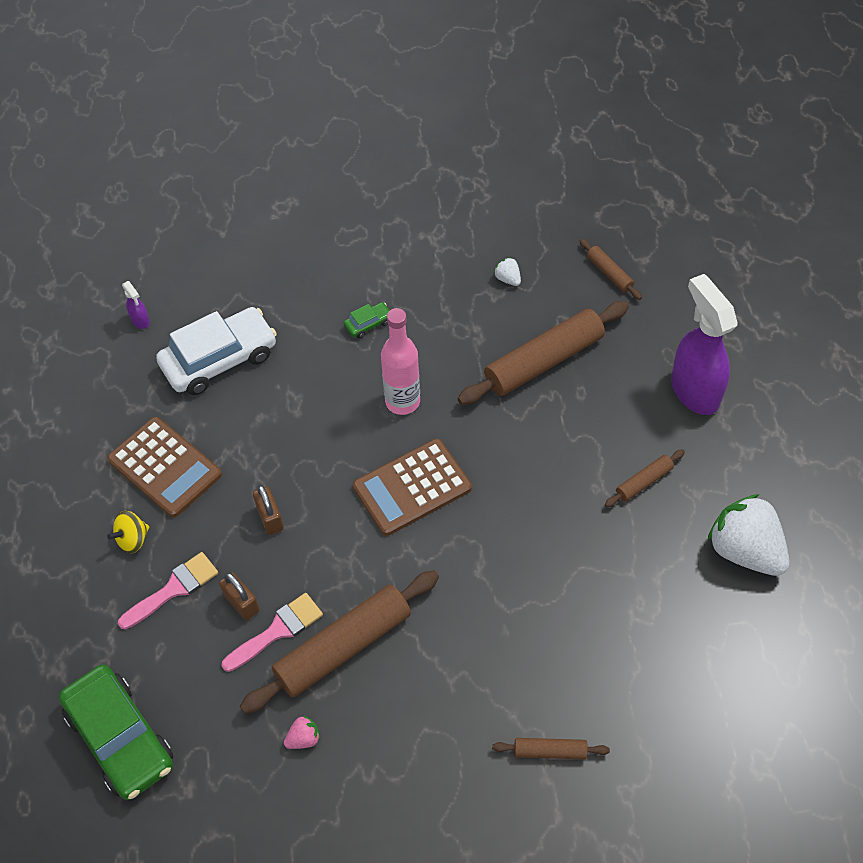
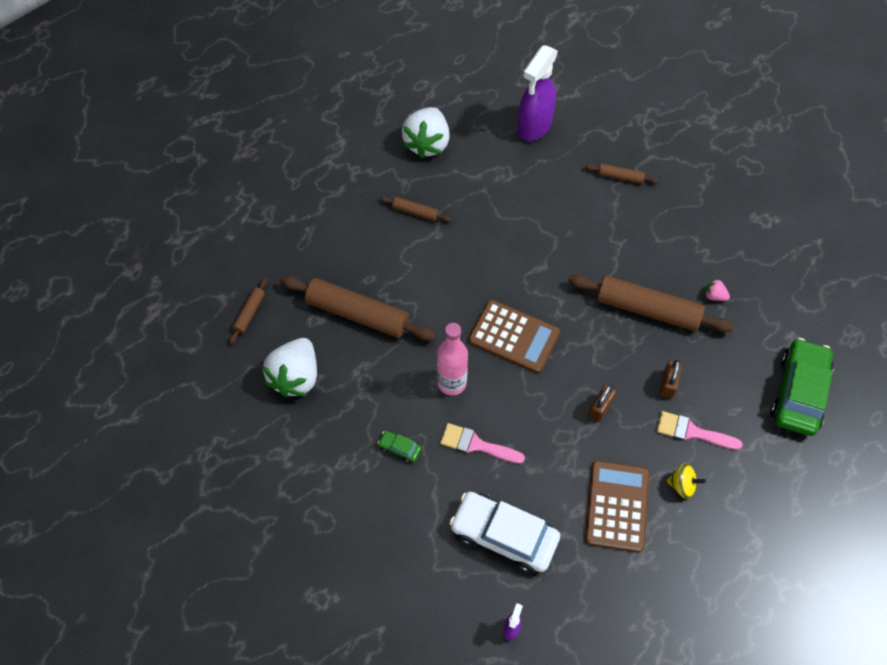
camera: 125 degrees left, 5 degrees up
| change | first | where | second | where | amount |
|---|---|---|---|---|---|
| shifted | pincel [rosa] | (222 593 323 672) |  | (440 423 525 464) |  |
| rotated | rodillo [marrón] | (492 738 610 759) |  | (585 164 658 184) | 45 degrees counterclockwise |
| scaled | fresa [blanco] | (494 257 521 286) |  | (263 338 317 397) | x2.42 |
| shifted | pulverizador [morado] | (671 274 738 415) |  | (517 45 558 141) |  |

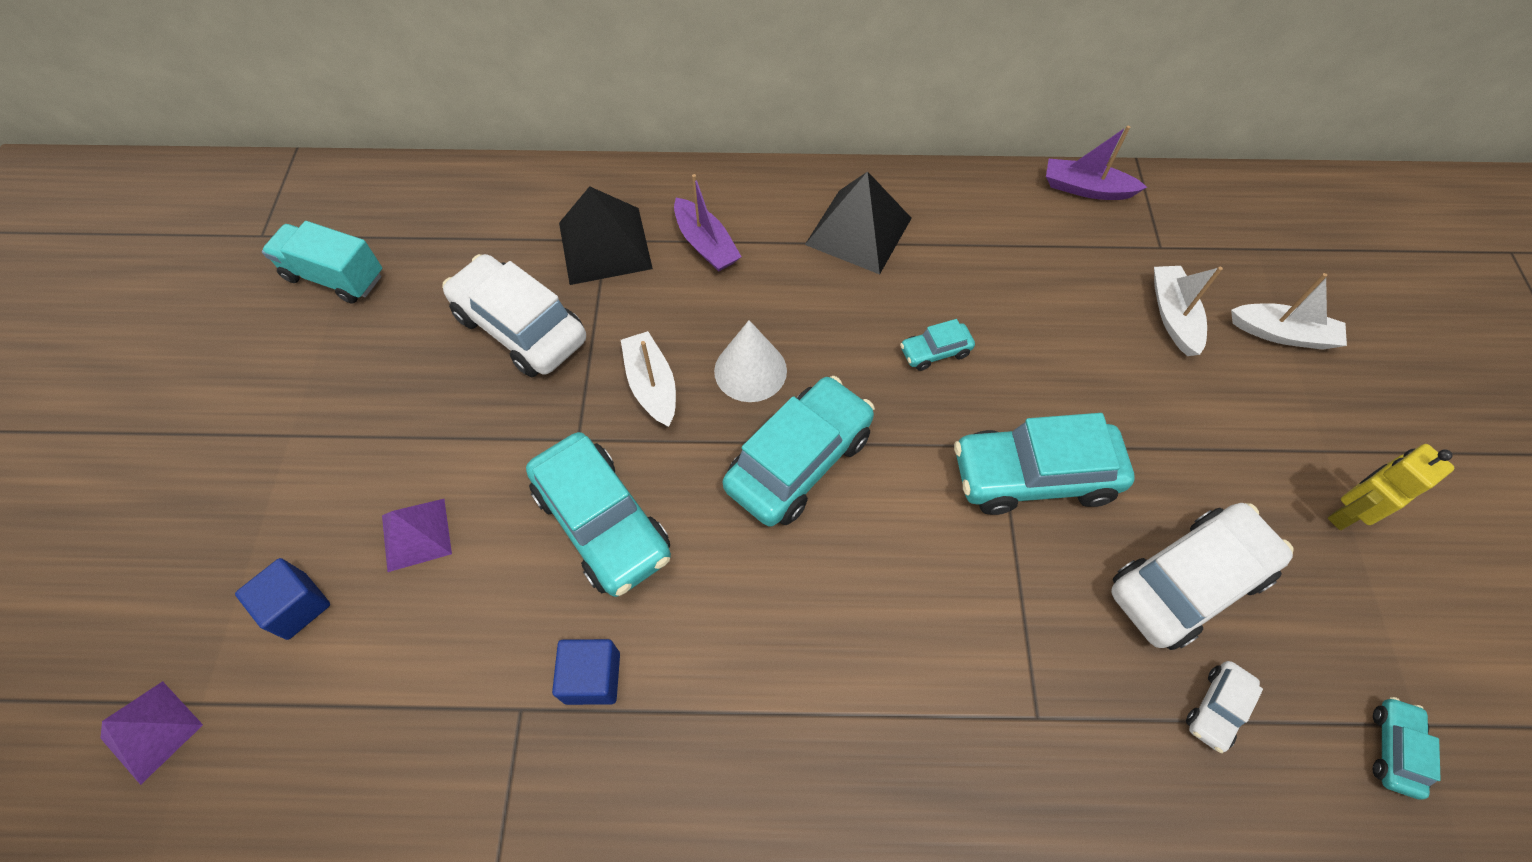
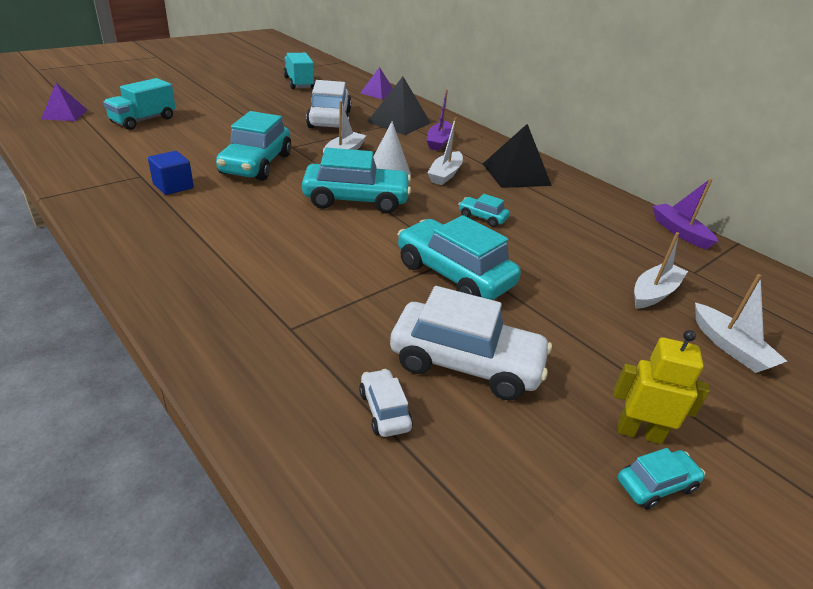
camera: 45 degrees right, 25 degrees down
| change | first | where | second | where | amount |
|---|---|---|---|---|---|
| swapped | cubo [azul] | (235 558 330 640) | camión [turquesa] | (103 78 176 130) |  |
| shifted | pirámide [morado] | (382 499 452 572) |  | (360 67 393 99) |  |
| rotated | coche [blanco] | (1186 661 1263 753) |  | (359 369 413 437) | 75 degrees clockwise |
| shifted | coche [turquesa] | (1372 697 1441 800) |  | (618 448 705 509) |  |
| new |  |  | barco [blanco] | (428 117 463 185) |  |

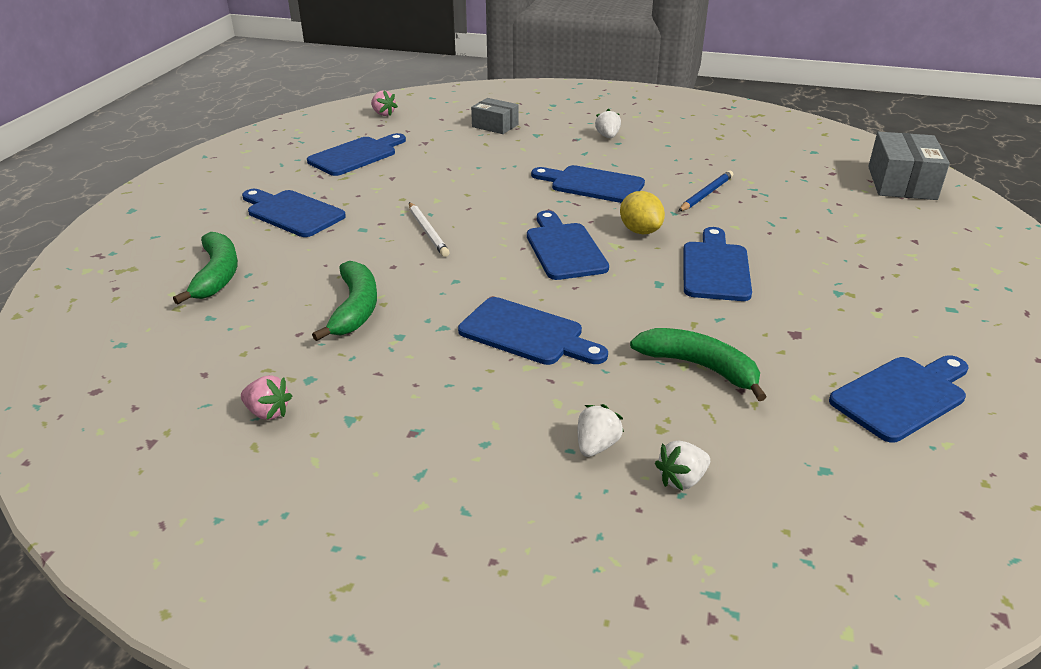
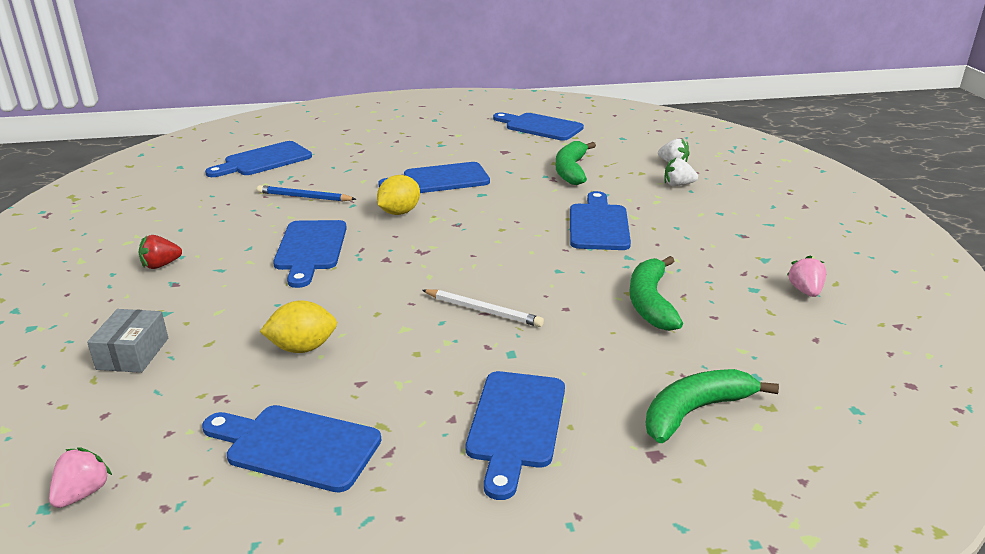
camera: 115 degrees left, 5 degrees down
| change | first | where | second | where | amount |
|---|---|---|---|---|---|
| rotated | plátano [verde] | (312 261 377 341) |  | (630 256 683 331) | 60 degrees counterclockwise |
| rotated | lápiz [blanco] | (409 202 450 257) |  | (422 289 544 327) | 75 degrees clockwise |
| shifted | tabla de cortar [azul] | (527 210 609 280) |  | (205 141 312 177) |  |
| repainted | fresa [blanco] | (595 109 621 138) | fresa [rojo] | (139 235 182 269) |  |
| gone | caja [gris] | (868 132 950 200) |  |  |  |
| new |  |  | limón [amarillo] | (259 300 337 353) |  |

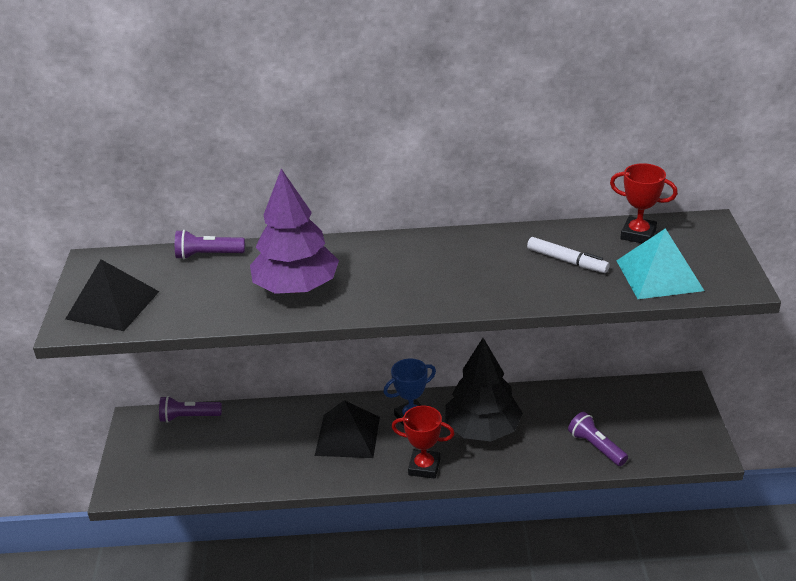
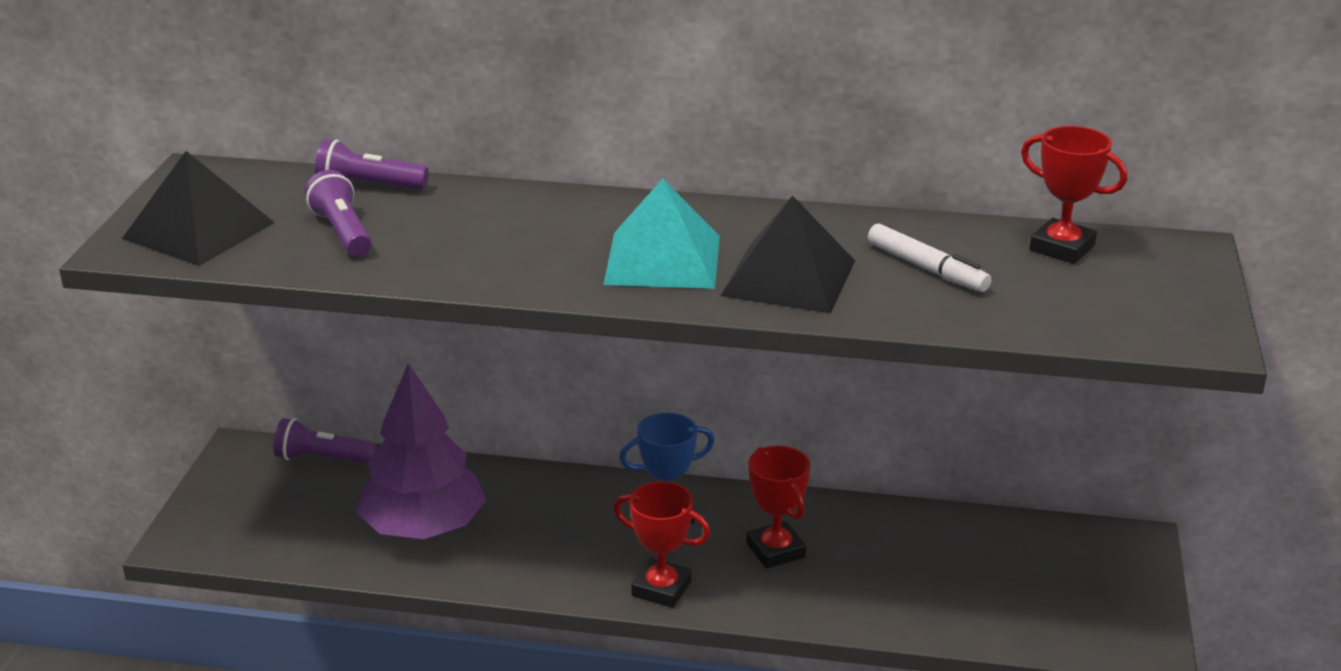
camera: 10 degrees right, 5 degrees down
| change | first | where | second | where | amount |
|---|---|---|---|---|---|
| shifted | árbol [morado] | (250 169 339 294) |  | (356 363 486 539) |  |
| shifted | pirámide [negro] | (315 400 380 458) |  | (721 195 855 313) |  |
| swapped | árbol [negro] | (445 338 523 441) | trofeo [rojo] | (747 446 811 568) |  |
| shifted | lámpara de mano [morado] | (568 412 628 466) |  | (305 170 372 256) |  |
| shifted | pirámide [turquesa] | (616 228 704 299) |  | (603 179 720 289) |  |

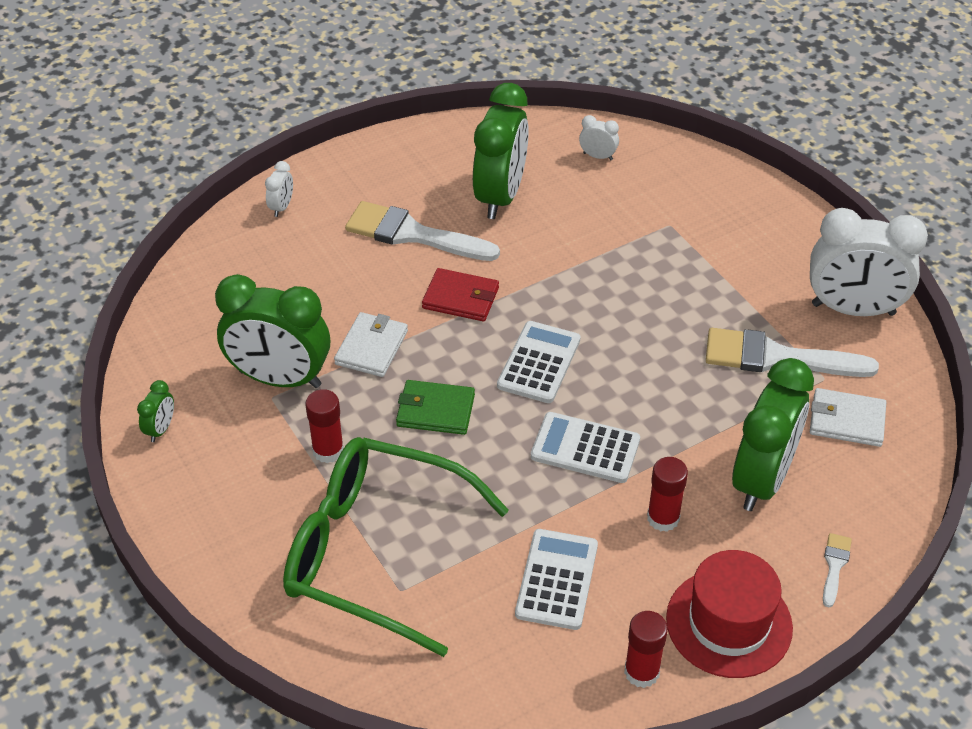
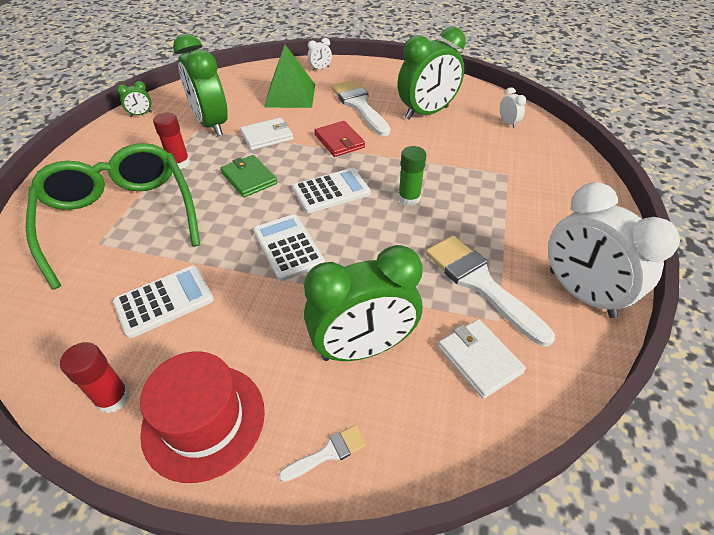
camera: 45 degrees right, 0 degrees up
| change | first | where | second | where | amount |
|---|---|---|---|---|---|
| gone | barra de pegamento [rojo] | (647 457 688 532) |  |  |  |
| new |  |  | pirámide [verde] | (264 45 315 108) |  |
| new |  |  | barra de pegamento [verde] | (398 146 426 206) |  |

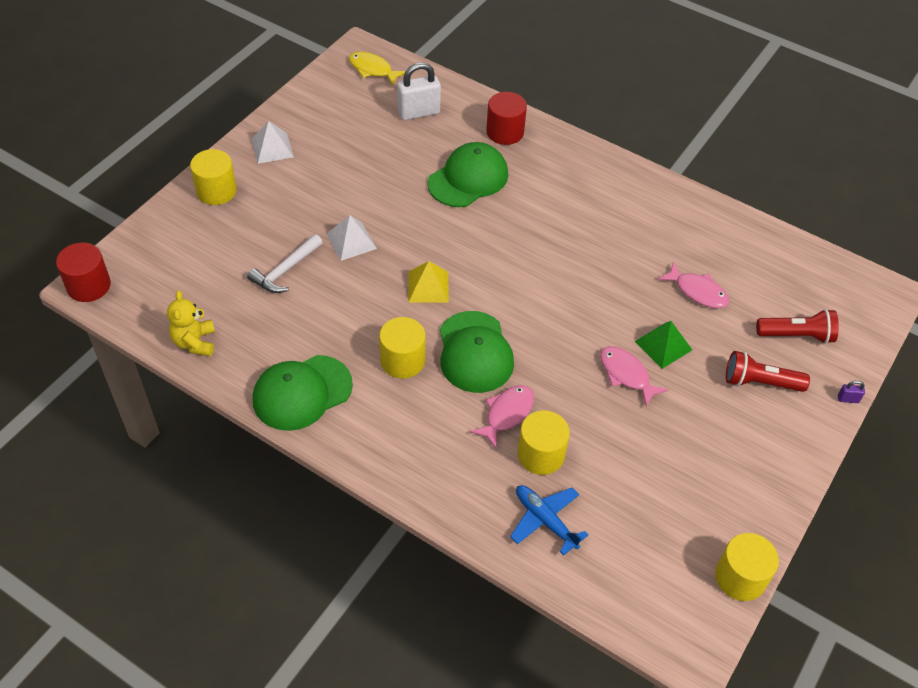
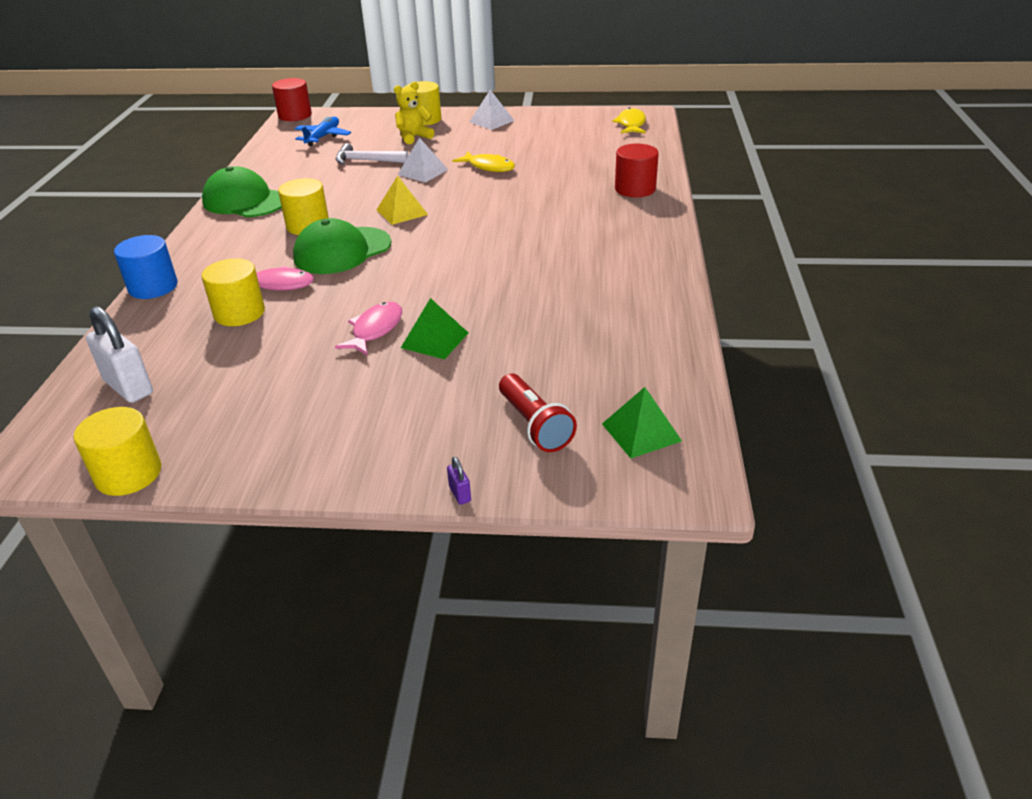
camera: 65 degrees right, 15 degrees down
| change | first | where | second | where | amount |
|---|---|---|---|---|---|
| shifted | osito [amarillo] | (167 291 215 356) |  | (394 82 434 145) |  |
| shifted | candado [blanco] | (397 62 441 120) |  | (86 306 153 403) |  |
| gone | gorra [verde] | (428 142 508 207) |  |  |  |
| shifted | avión [azul] | (510 485 589 555) |  | (295 117 351 146) |  |
| gone | pez [rosa] | (658 262 729 308) |  |  |  |
| gone | lámpara de mano [rojo] | (726 351 810 392) |  |  |  |
| new |  |  | cilindro [azul] | (114 235 178 299) |  |
| new |  |  | pez [amarillo] | (452 151 515 172) |  |
| new |  |  | pirámide [verde] | (602 387 682 458) |  |

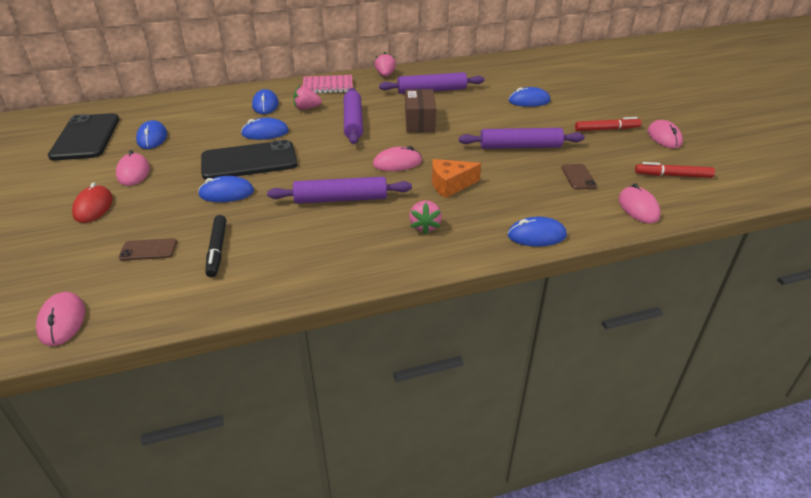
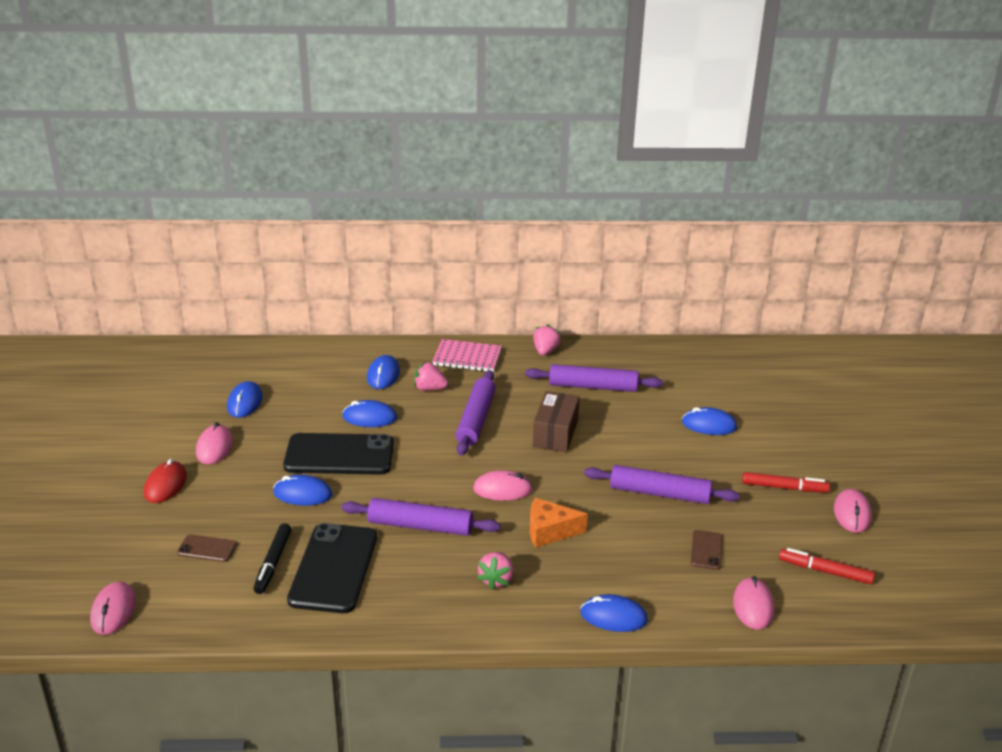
camera: 15 degrees right, 5 degrees down
| change | first | where | second | where | amount |
|---|---|---|---|---|---|
| shifted | móvil [negro] | (48 113 119 160) |  | (287 523 377 613) |  |

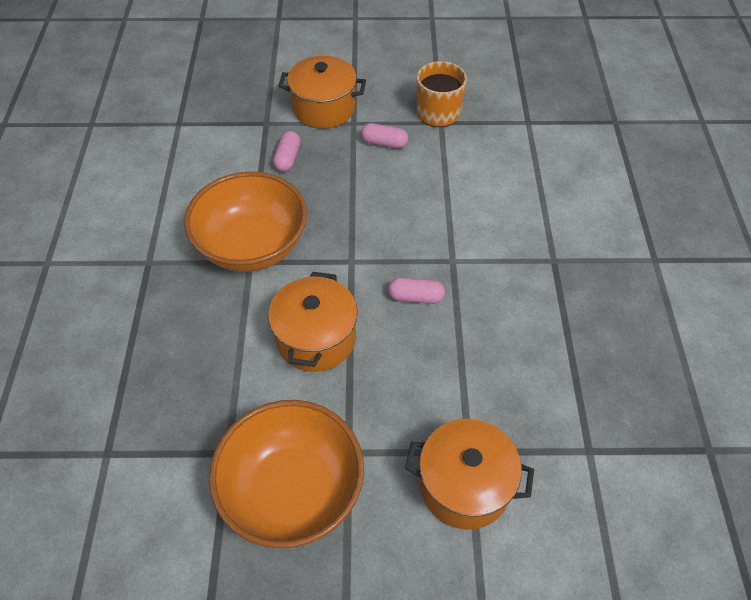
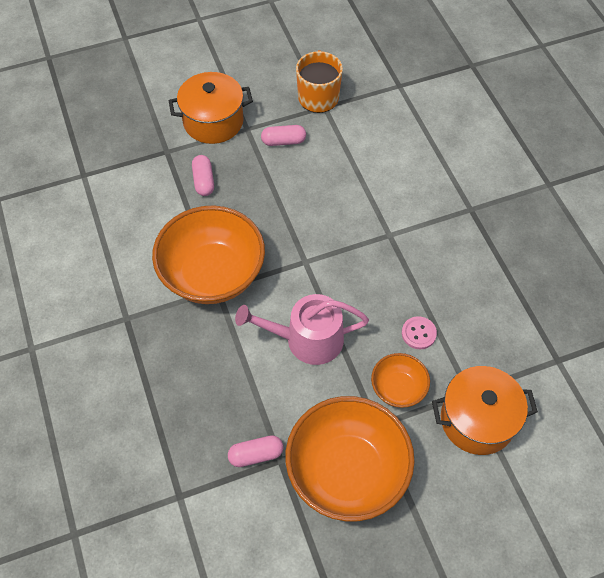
camera: 20 degrees left, 5 degrees up
| change | first | where | second | where | amount |
|---|---|---|---|---|---|
| swapped | olla [naranja] | (268 272 358 372) | regadera [rosa] | (235 294 369 365) |  |
| shifted | cápsula [rosa] | (388 277 445 304) |  | (228 435 283 467) |  |
| new |  |  | cuenco [naranja] | (371 353 430 408) |  |
| new |  |  | botón [rosa] | (402 316 437 349) |  |

